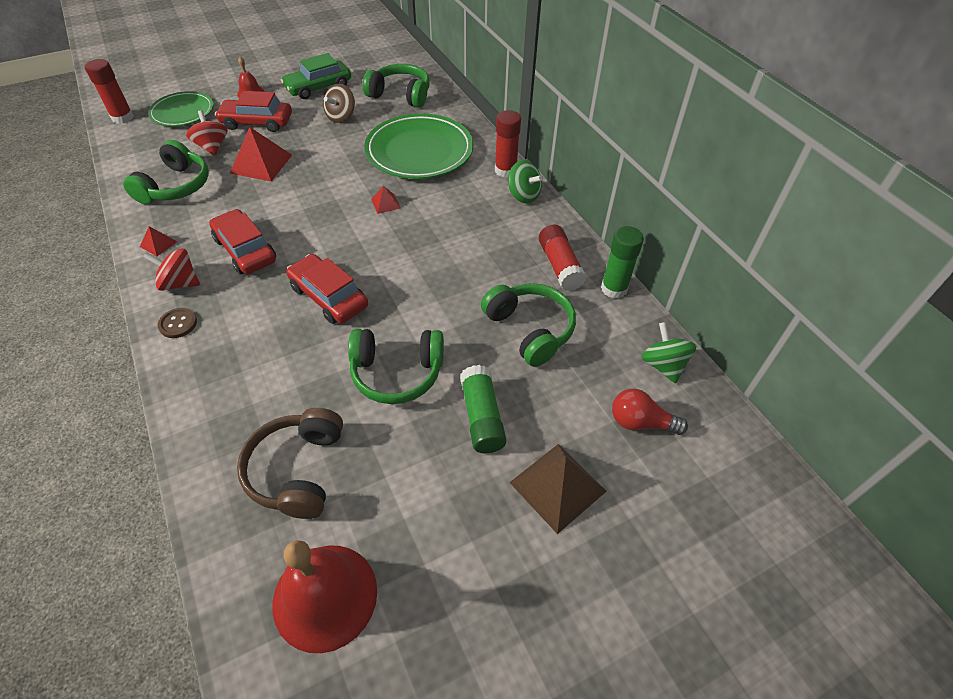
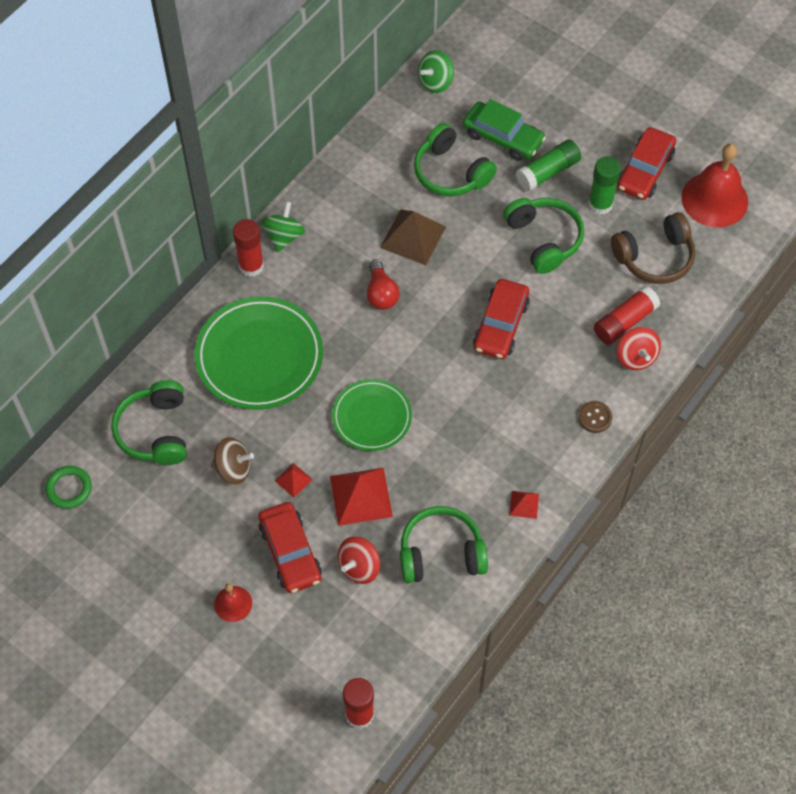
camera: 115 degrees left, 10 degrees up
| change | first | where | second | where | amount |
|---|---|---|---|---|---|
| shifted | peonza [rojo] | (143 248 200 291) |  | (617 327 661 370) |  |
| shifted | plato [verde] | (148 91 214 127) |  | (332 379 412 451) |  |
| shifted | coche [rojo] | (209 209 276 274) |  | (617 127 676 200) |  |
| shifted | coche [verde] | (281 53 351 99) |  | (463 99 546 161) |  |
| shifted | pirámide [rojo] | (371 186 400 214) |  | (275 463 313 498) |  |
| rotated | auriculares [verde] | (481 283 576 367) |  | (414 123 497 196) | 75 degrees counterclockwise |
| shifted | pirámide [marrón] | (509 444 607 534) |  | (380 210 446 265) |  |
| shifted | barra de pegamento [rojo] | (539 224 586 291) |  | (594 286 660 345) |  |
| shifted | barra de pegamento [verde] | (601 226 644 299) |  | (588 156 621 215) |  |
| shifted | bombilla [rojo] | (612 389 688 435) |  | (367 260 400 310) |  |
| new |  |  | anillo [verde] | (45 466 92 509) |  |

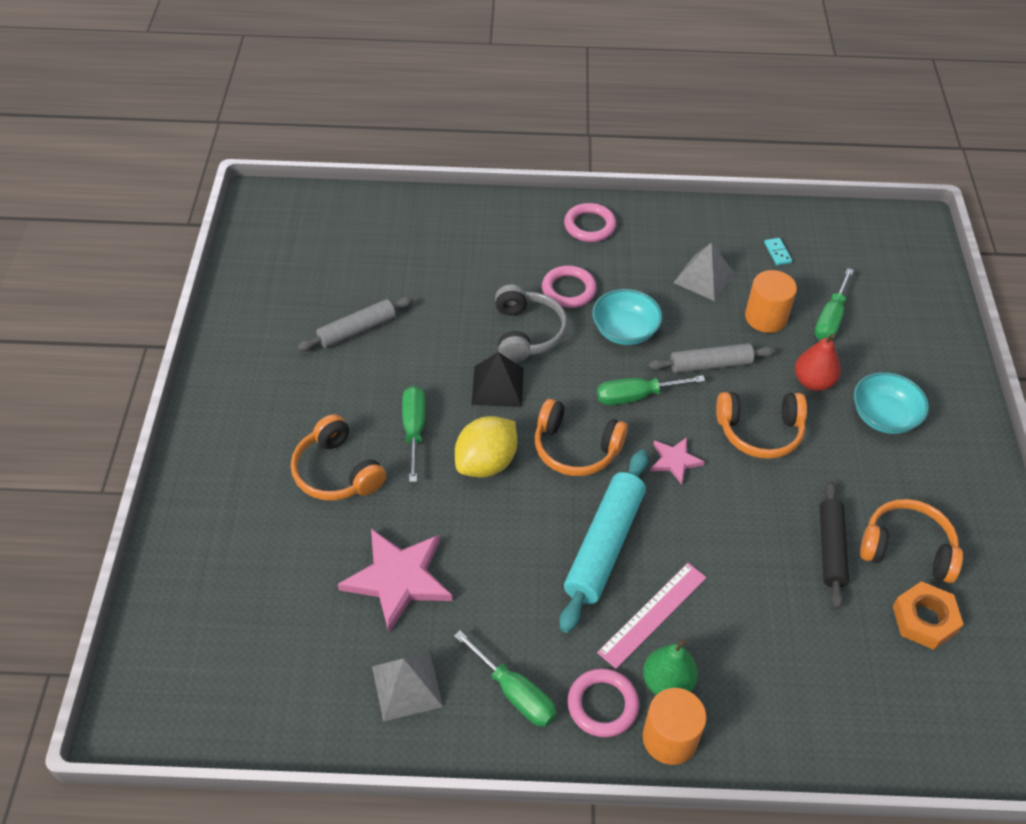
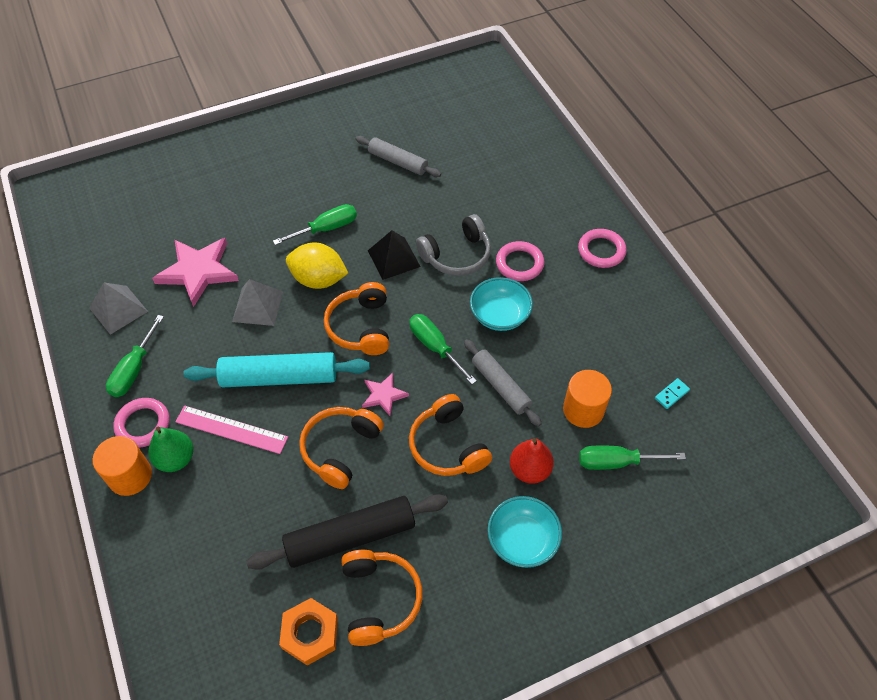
camera: 65 degrees right, 5 degrees up
| change | first | where | second | where | amount |
|---|---|---|---|---|---|
| shifted | auriculares [naranja] | (291 414 386 500) |  | (299 407 384 489) |  |
| shifted | pirámide [gris] | (673 243 735 301) |  | (232 279 283 326) |  |
| scaled | rodillo [negro] | (820 481 849 609) |  | (246 494 448 570) | x1.54 |

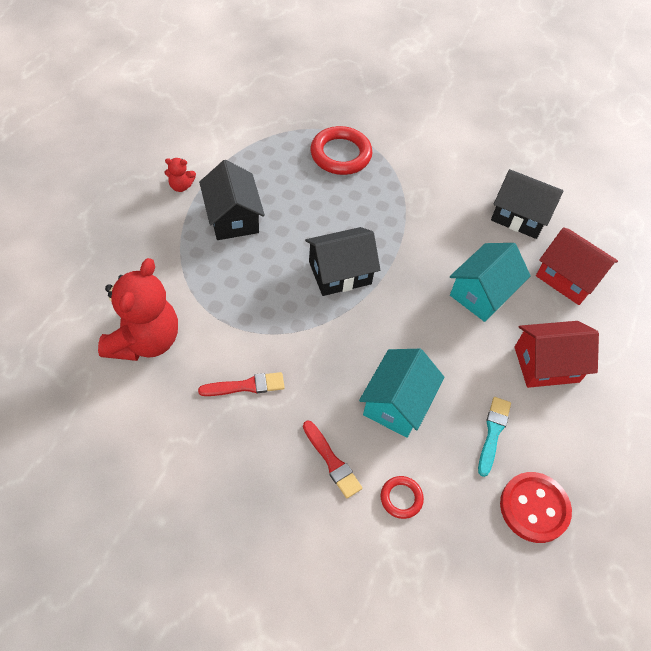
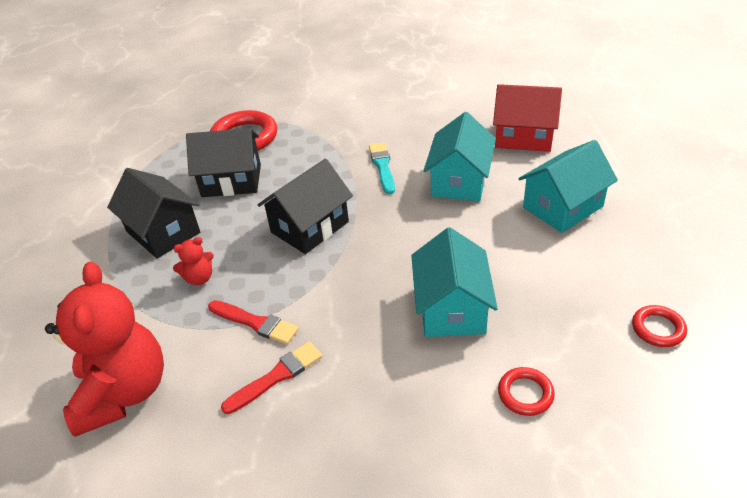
camera: 20 degrees left, 15 degrees down
| change | first | where | second | where | amount |
|---|---|---|---|---|---|
| shifted | osito [rojo] | (165 158 196 192) |  | (173 237 214 285) |  |
| shifted | pincel [rojo] | (303 421 362 499) |  | (208 300 299 345) |  |
| shifted | pincel [turquesa] | (478 397 511 477) |  | (369 143 395 194) |  |
| shifted | casa [negro] | (491 169 564 239) |  | (186 128 261 197) |  |
| swapped | botón [rojo] | (500 472 572 543) | anillo [rojo] | (632 305 687 347) |  |
| repainted | casa [rojo] | (514 321 599 388) | casa [turquesa] | (519 140 618 233) |  |

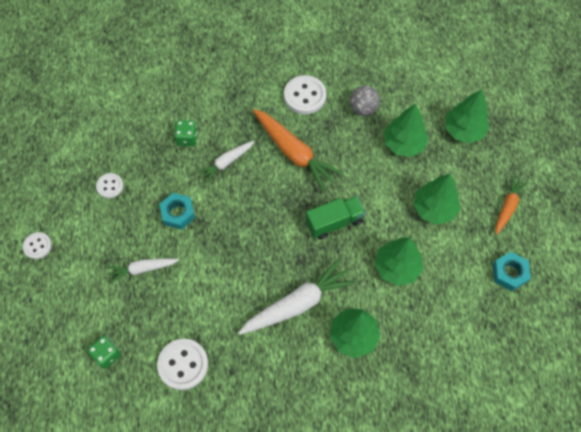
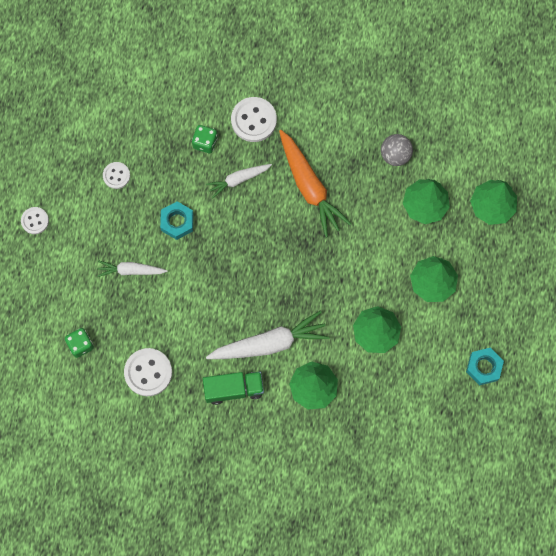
camera: 15 degrees right, 10 degrees up
| change | first | where | second | where | amount |
|---|---|---|---|---|---|
| shifted | botón [blanco] | (284 75 327 114) |  | (231 97 277 142) |  |
| shifted | camión [verde] | (306 196 366 240) |  | (203 372 264 405) |  |
| gone | zanahoria [naranja] | (496 176 528 235) |  |  |  |

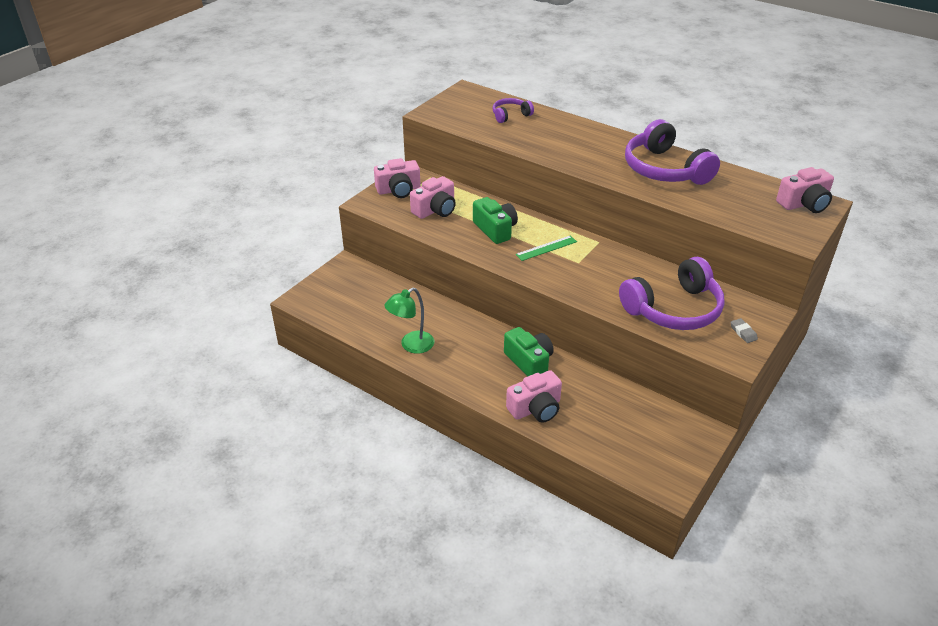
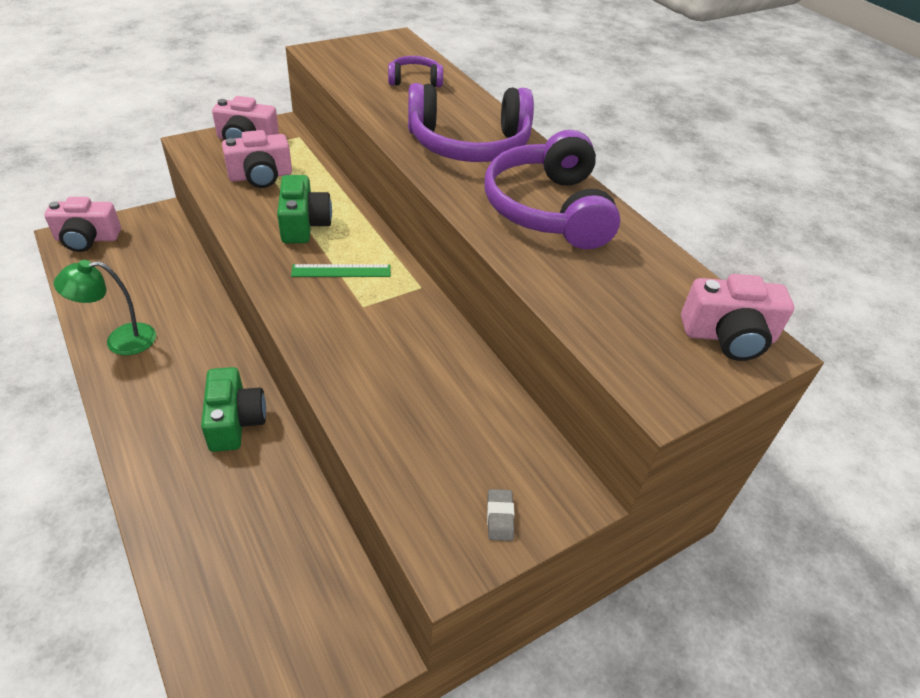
camera: 20 degrees right, 5 degrees up
| change | first | where | second | where | amount |
|---|---|---|---|---|---|
| shifted | cámara [rosa] | (506 370 562 423) |  | (44 197 121 252) |  |
| shifted | auriculares [morado] | (619 257 725 330) |  | (408 83 534 162) |  |

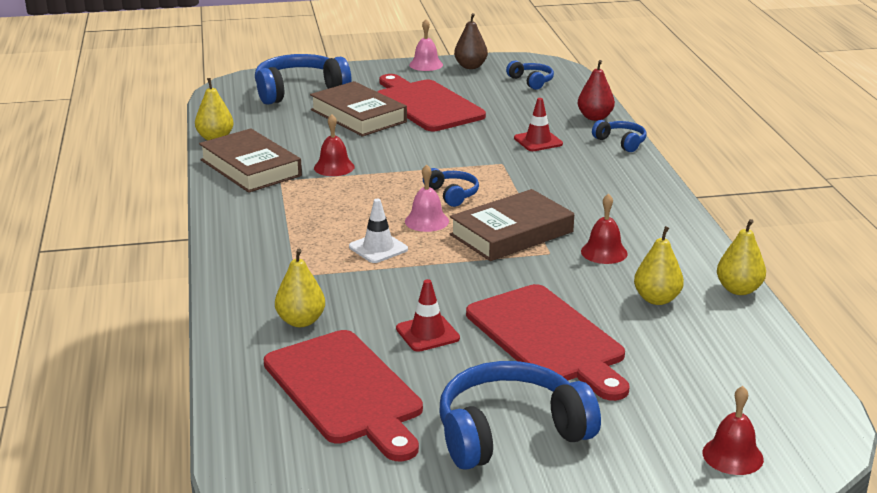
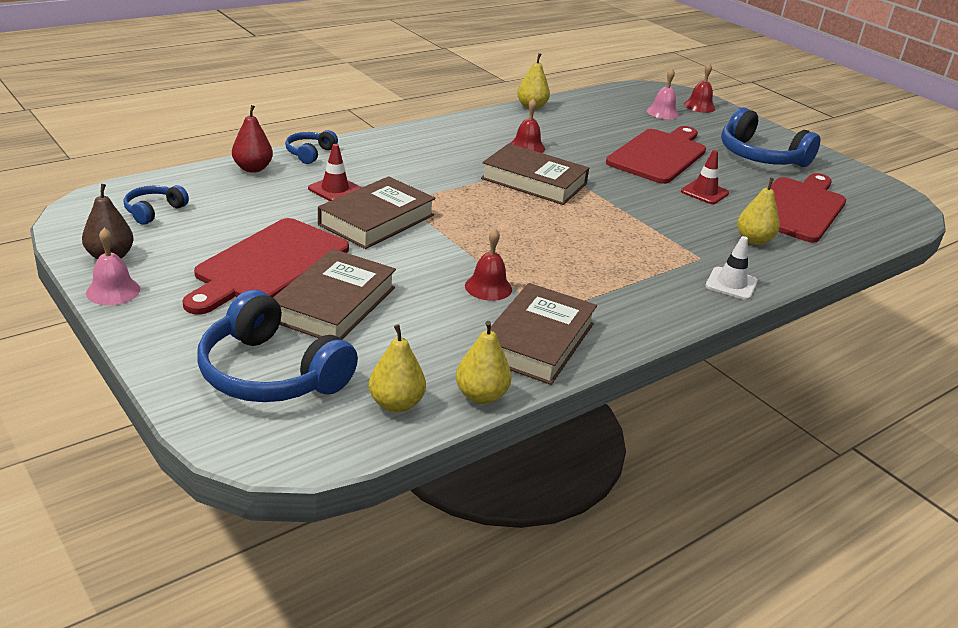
camera: 120 degrees left, 5 degrees up
| change | first | where | second | where | amount |
|---|---|---|---|---|---|
| shifted | cono de tráfico [blanco] | (349 199 408 263) |  | (706 236 758 300) |  |
| shifted | campana [rosa] | (405 164 449 232) |  | (647 69 679 119) |  |
| gone | auriculares [azul] | (423 168 479 207) |  |  |  |
| shifted | pera [amarillo] | (634 226 684 305) |  | (369 324 426 412) |  |
| new |  |  | libro [marrón] | (318 176 436 249) |  |

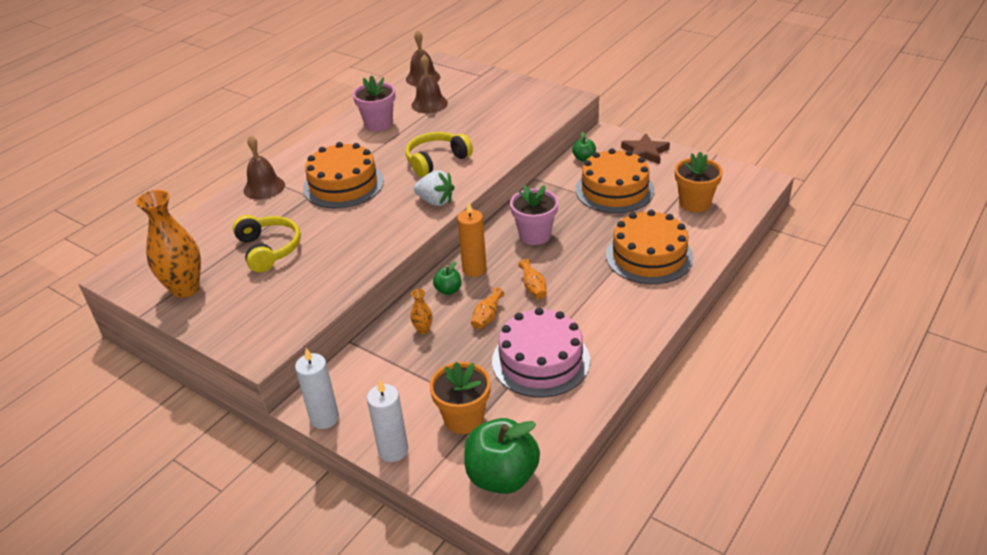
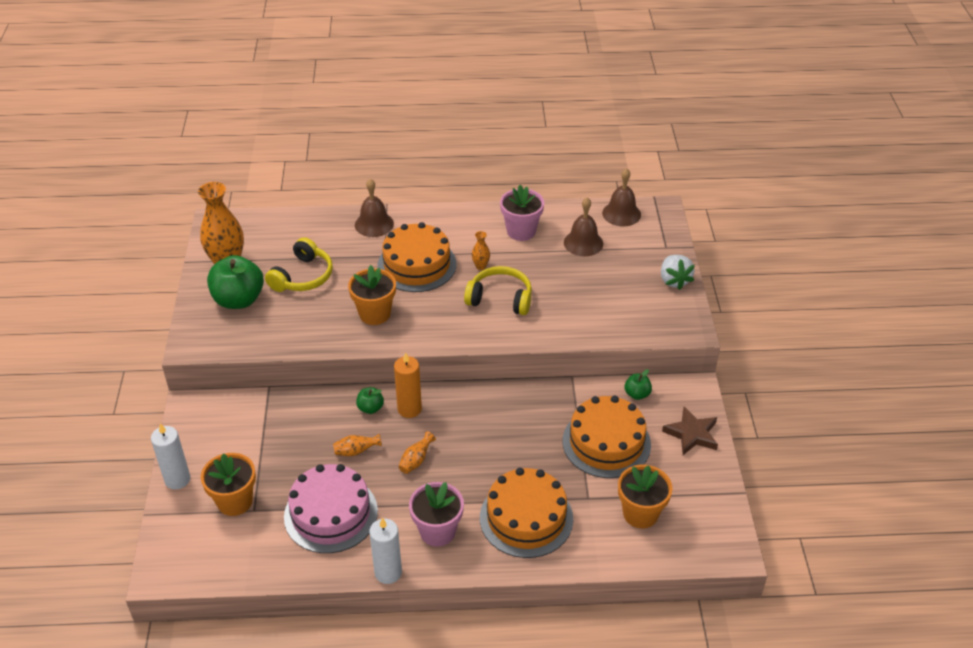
camera: 50 degrees right, 5 degrees up
| change | first | where | second | where | amount |
|---|---|---|---|---|---|
| shifted | vela [blanco] | (295 348 339 429) |  | (369 518 402 584) |  |
| shifted | florero [naranja] | (410 289 432 334) |  | (472 231 490 270) |  |
| shifted | fresa [blanco] | (414 170 455 206) |  | (661 255 695 290) |  |
| shifted | manzana [verde] | (464 418 540 494) |  | (207 255 264 309) |  |
| shifted | maceta [rosa] | (510 185 558 245) |  | (409 482 464 547) |  |
| new |  |  | maceta [naranja] | (348 265 396 325) |  |

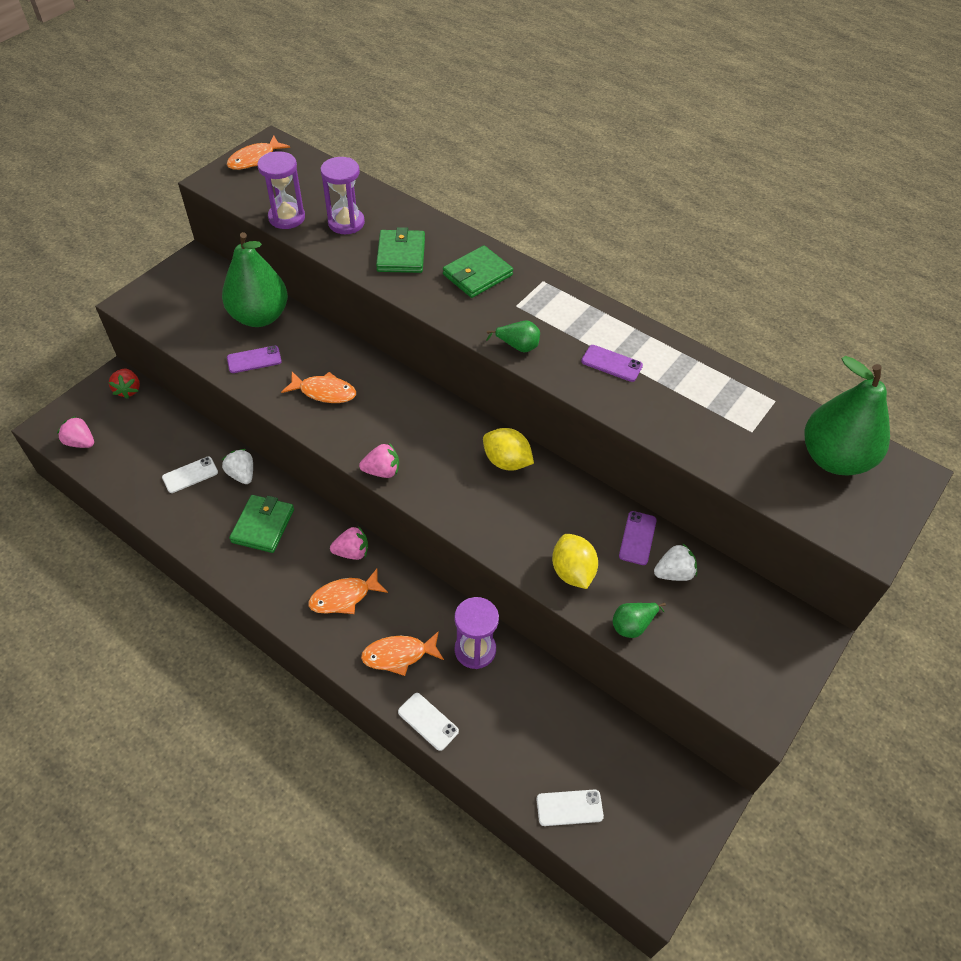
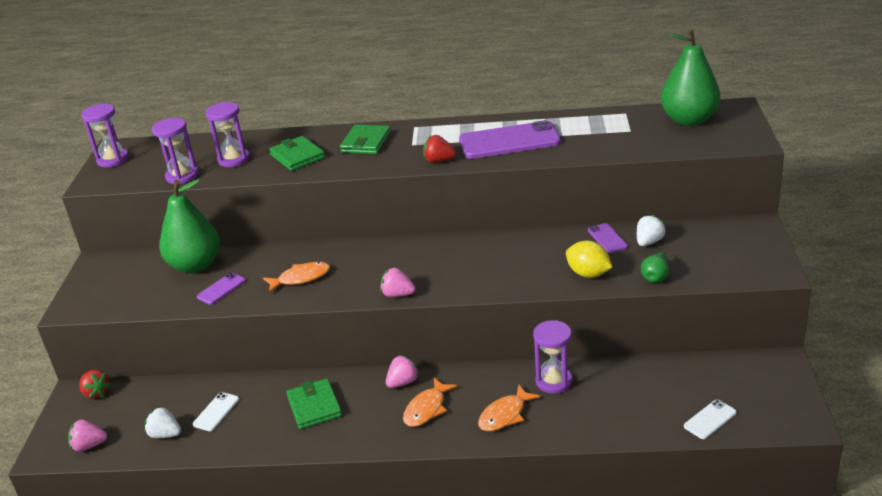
camera: 30 degrees left, 20 degrees down
| change | first | where | second | where | amount |
|---|---|---|---|---|---|
| shifted | fresa [blanco] | (222 449 253 484) |  | (144 407 181 438) |  |
| swapped | pez [naranja] | (227 136 290 170) | reloj de arena [morado] | (81 103 129 167) |  |
| rotated | fresa [rosa] | (359 443 399 478) |  | (380 268 415 297) | 120 degrees counterclockwise |
| gone | móvil [blanco] | (398 693 459 751) |  |  |  |
| gone | limón [amarillo] | (483 428 534 471) |  |  |  |
| swapped | pera [verde] | (486 320 540 353) | fresa [rojo] | (423 135 456 163) |  |
| scaled | móvil [morado] | (581 345 643 382) |  | (459 120 561 159) | x2.11 |

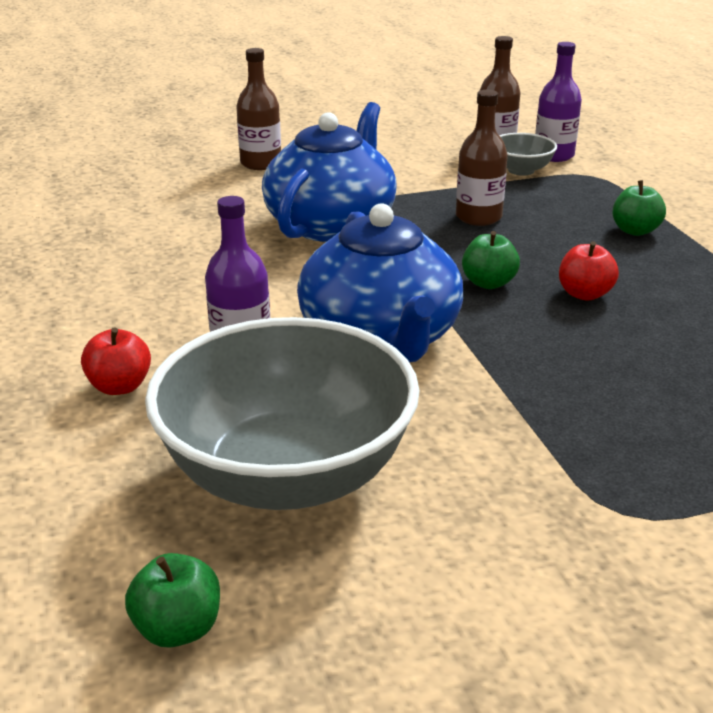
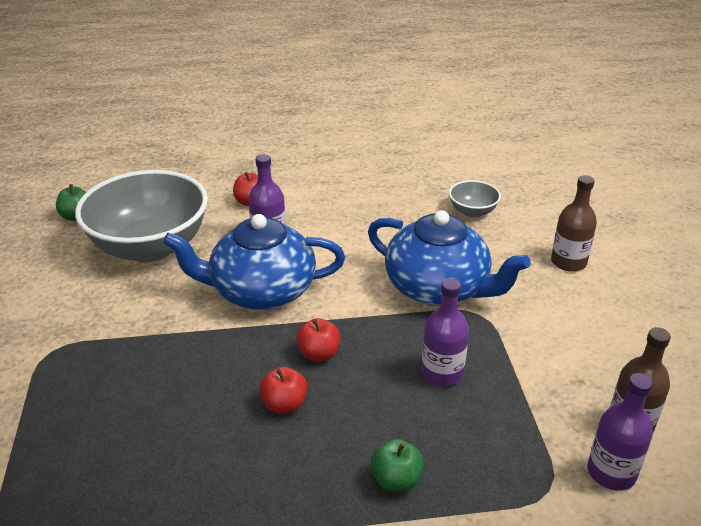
camera: 100 degrees right, 5 degrees up
| change | first | where | second | where | amount |
|---|---|---|---|---|---|
| repainted | botella [marrón] | (456 90 508 226) | botella [morado] | (421 278 469 387) |  |
| repainted | manzana [verde] | (462 231 520 289) | manzana [rojo] | (296 318 341 361) |  |
| shifted | cuenco [gris] | (499 133 557 176) |  | (449 180 501 218) |  |

